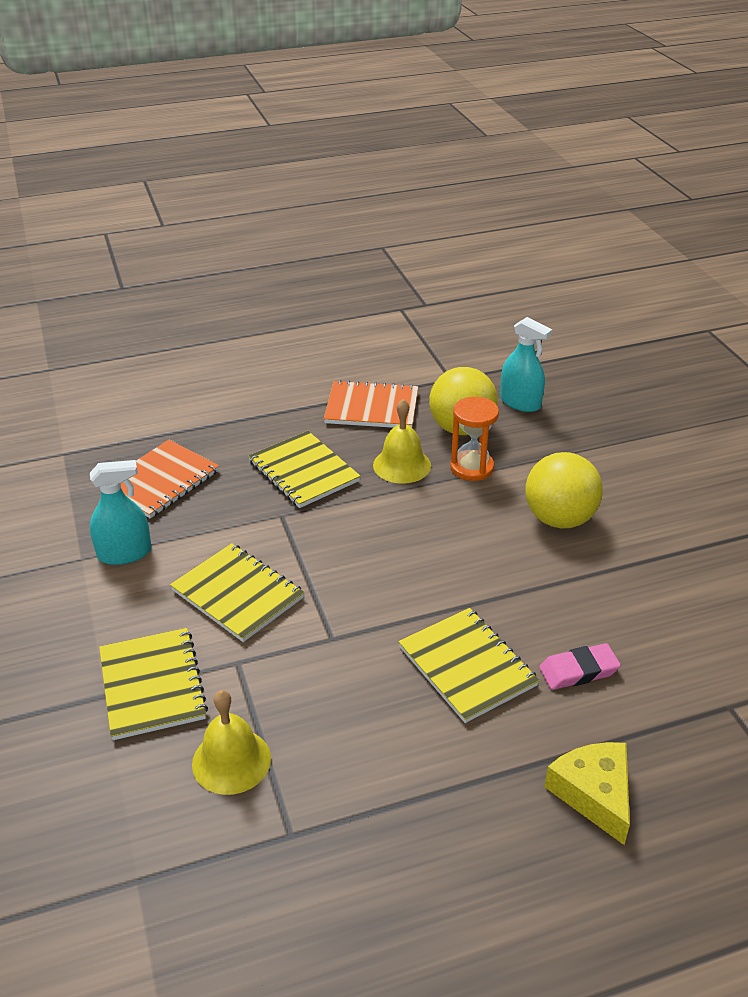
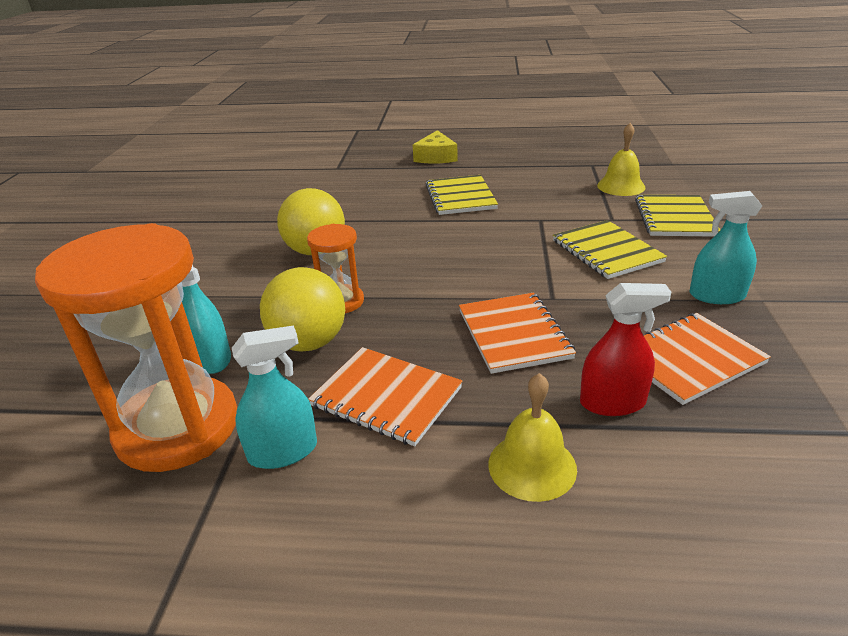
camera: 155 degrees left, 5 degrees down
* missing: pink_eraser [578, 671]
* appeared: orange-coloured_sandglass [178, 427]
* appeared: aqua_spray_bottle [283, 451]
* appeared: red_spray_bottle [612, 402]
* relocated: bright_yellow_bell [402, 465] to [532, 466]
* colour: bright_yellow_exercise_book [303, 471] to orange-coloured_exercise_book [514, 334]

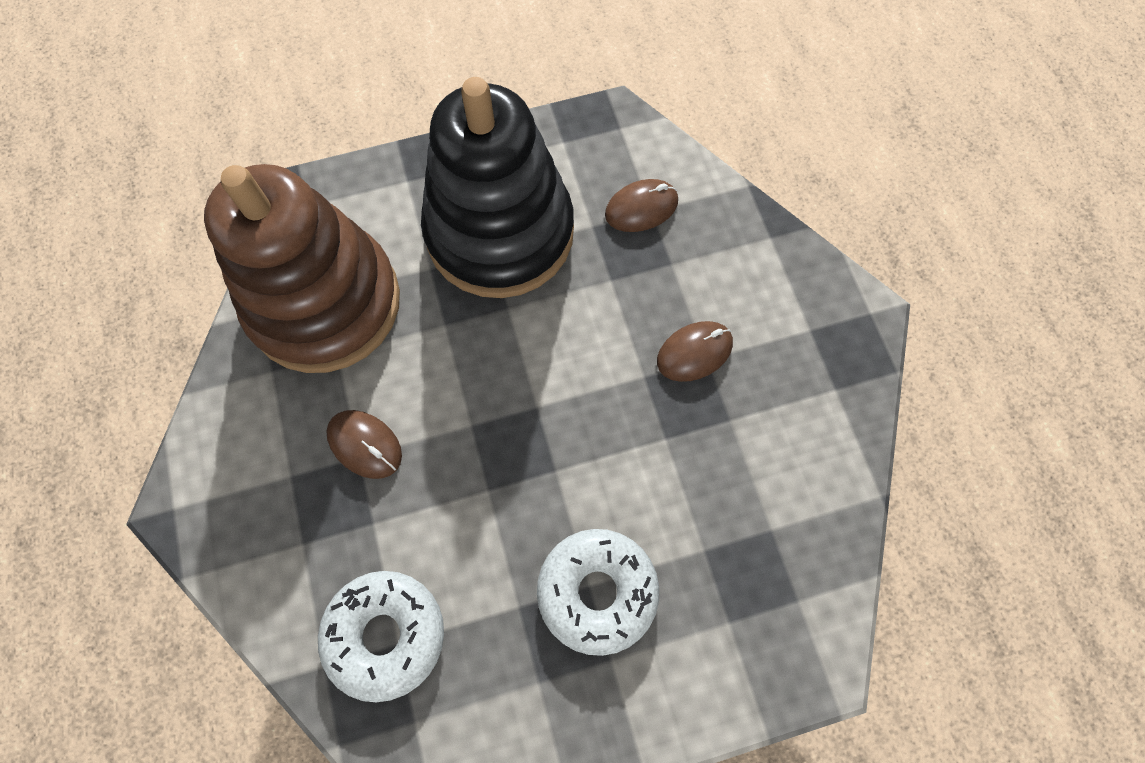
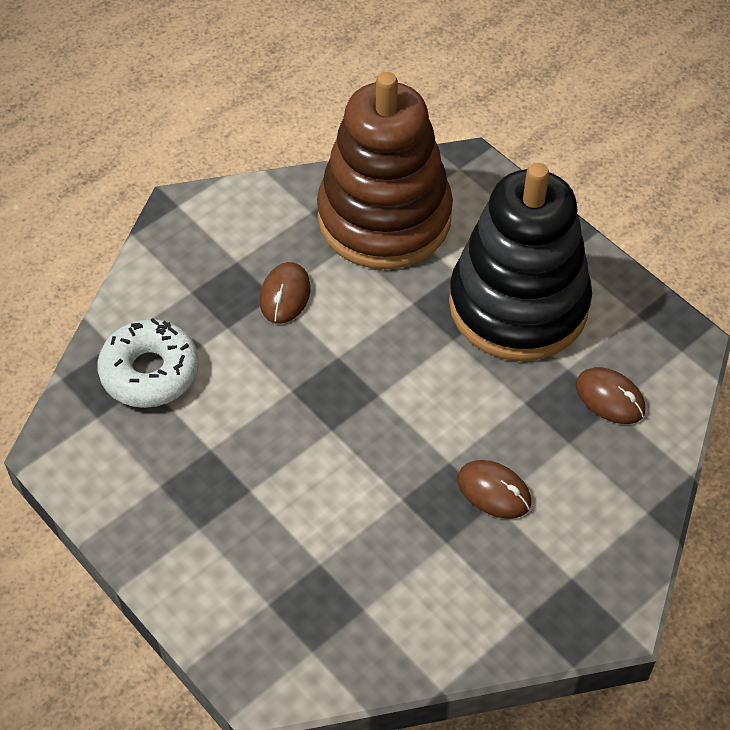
camera: 65 degrees right, 15 degrees down
* missing: snow-white_doughnut [597, 592]

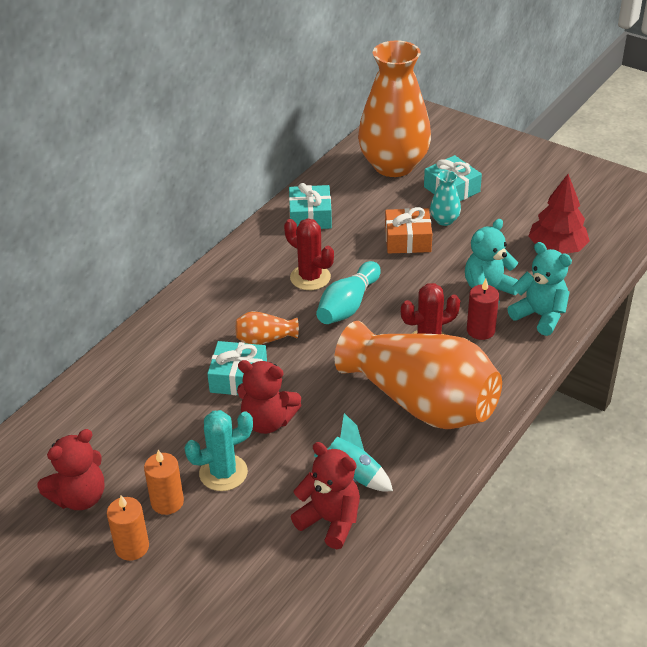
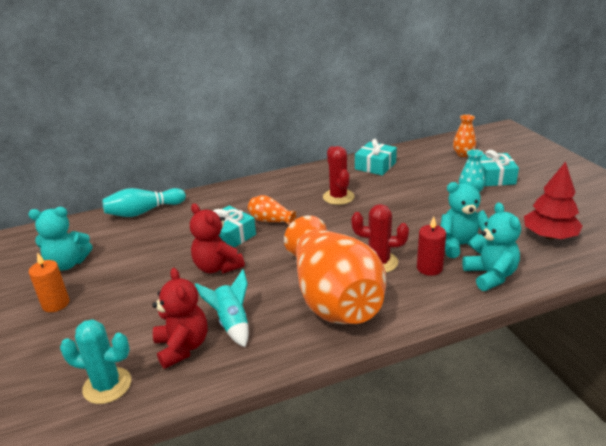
camera: 35 degrees right, 10 degrees down
* missing: orange-coloured_candle [167, 502]
* missing: orange-coloured_present [407, 240]
* relocated: aqua_prickly_plant [223, 473] to [107, 385]
* relocated: aqua_tenpin [348, 305] to [144, 212]
* colour: red_stuffed_bear [80, 497] to aqua_stuffed_bear [67, 264]
* size: orange-coloured_flower_vase [393, 165] = [463, 154] x0.40

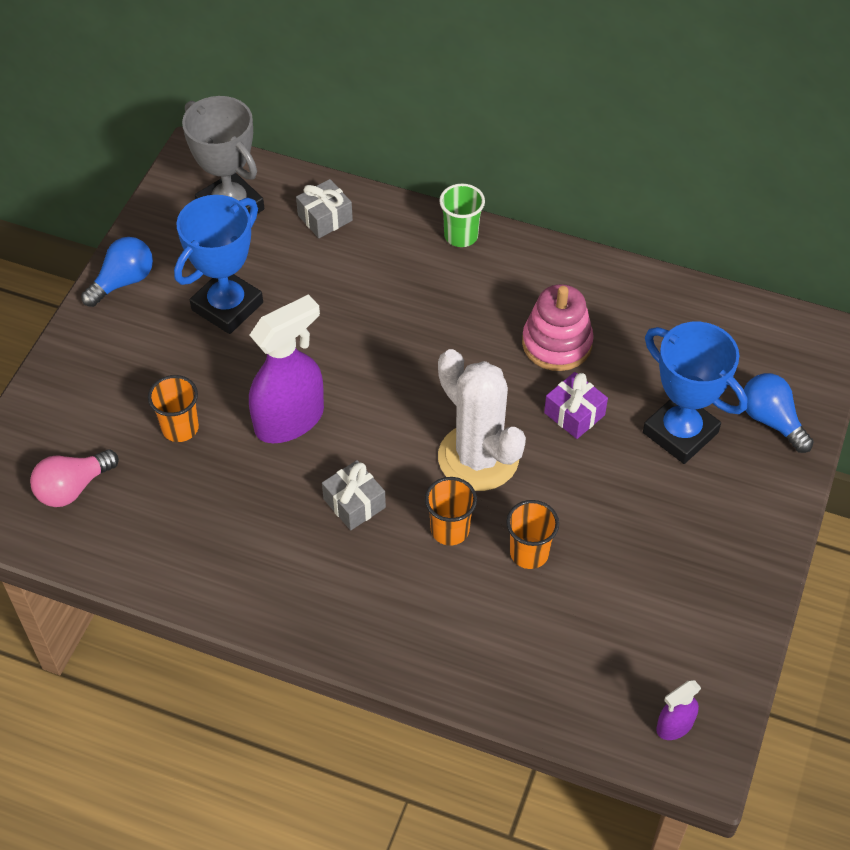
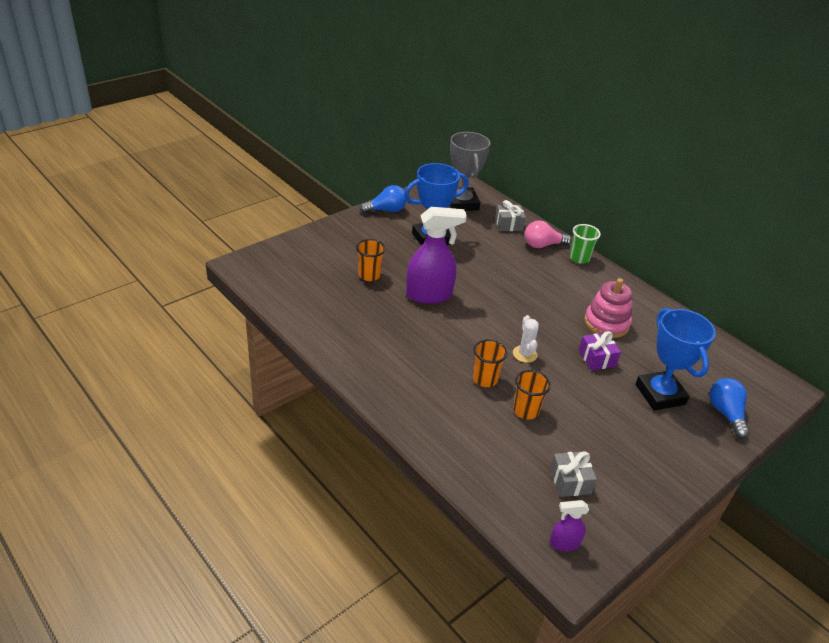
camera: 25 degrees right, 15 degrees down
* relocated: pink_lightbulb [73, 488] to [542, 245]
* relocated: gray_present [354, 503] to [570, 481]
* size: snow-white_prickly_plant [478, 457] = [524, 354] x0.47

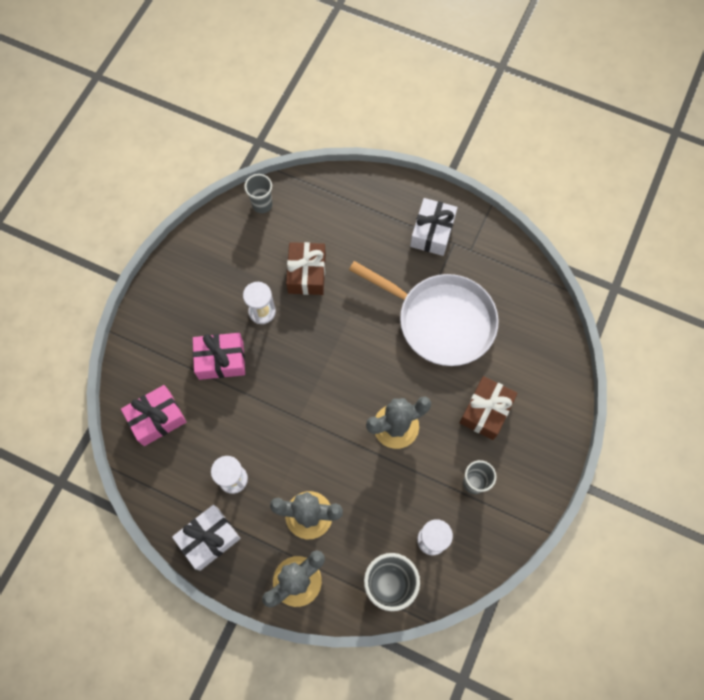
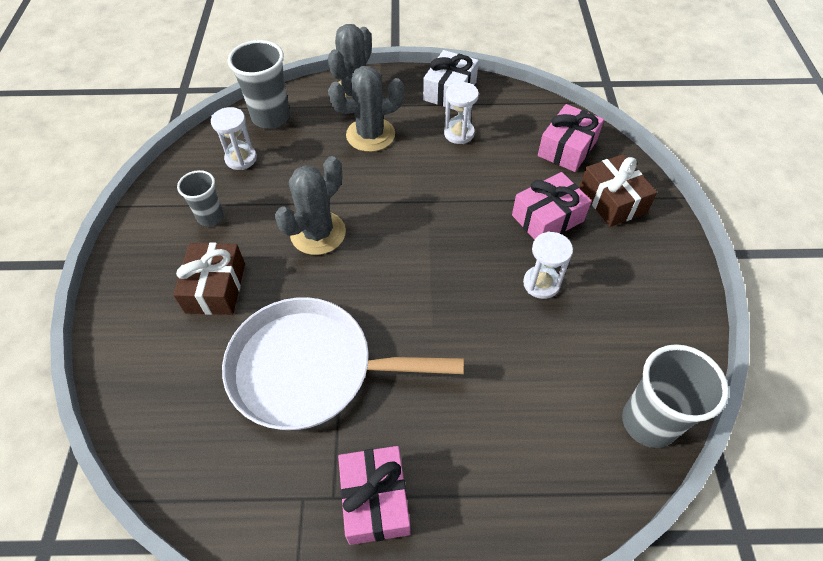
camera: 155 degrees right, 15 degrees down
* relocated: dark_brown_present [307, 273] to [612, 200]
* colour: snow-white_present [432, 232] to pink_present [375, 500]
* size: gray_beaker [262, 205] = [648, 422] x1.64

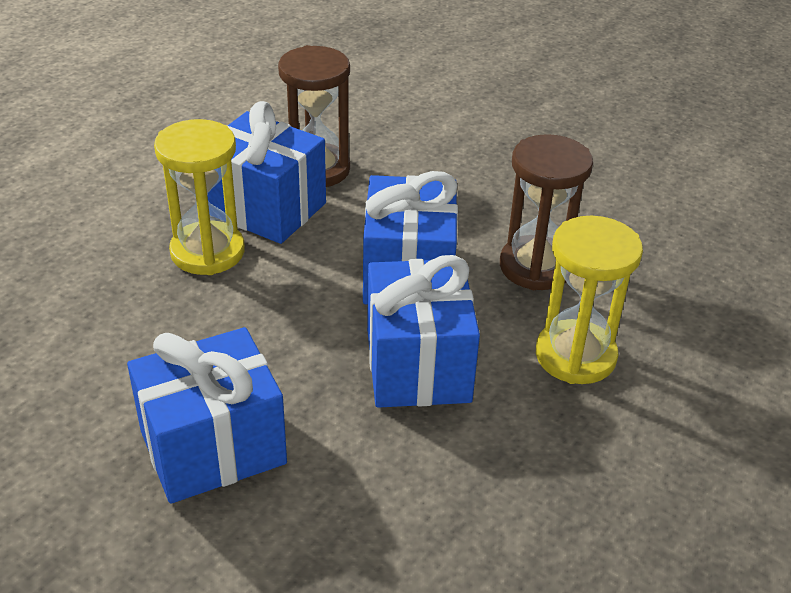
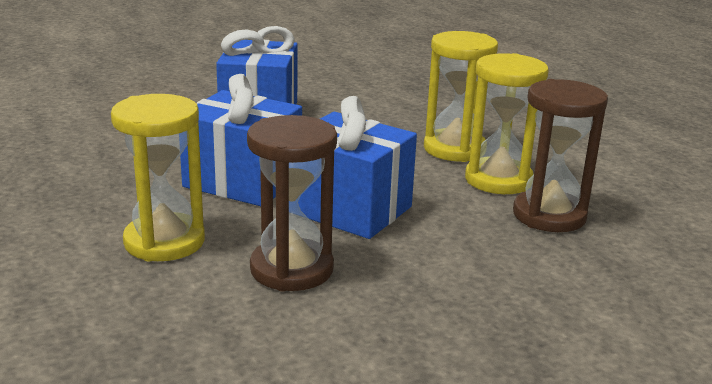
camera: 120 degrees right, 15 degrees down
* exchanged: blue_present [265, 208] to bright_yellow_sandglass [498, 180]

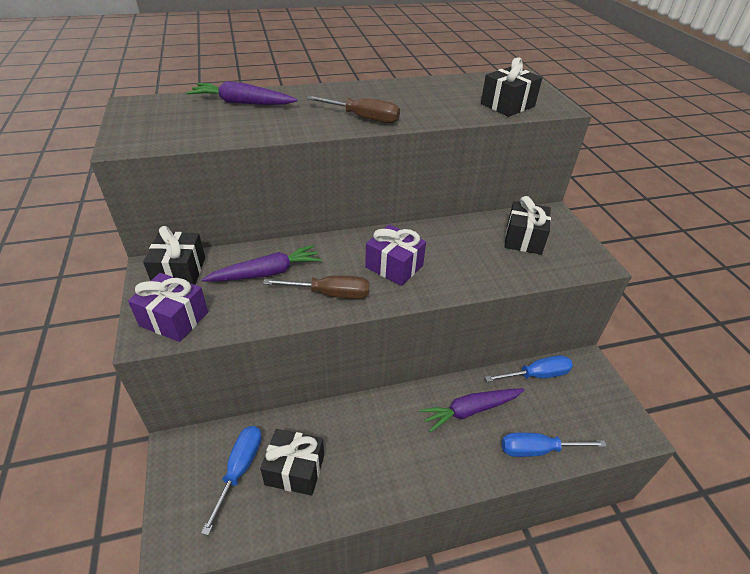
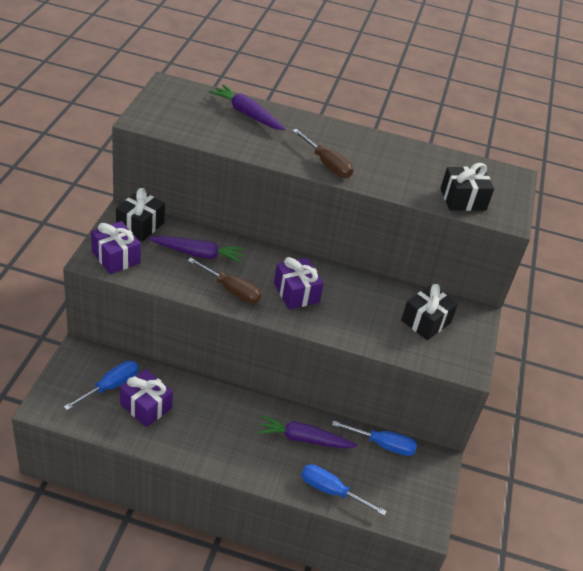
camera: 25 degrees right, 0 degrees up
* colour: black_present [295, 470] to violet_present [146, 406]

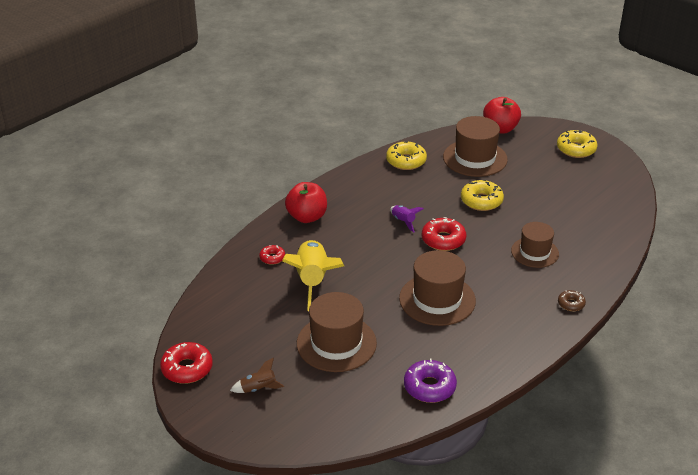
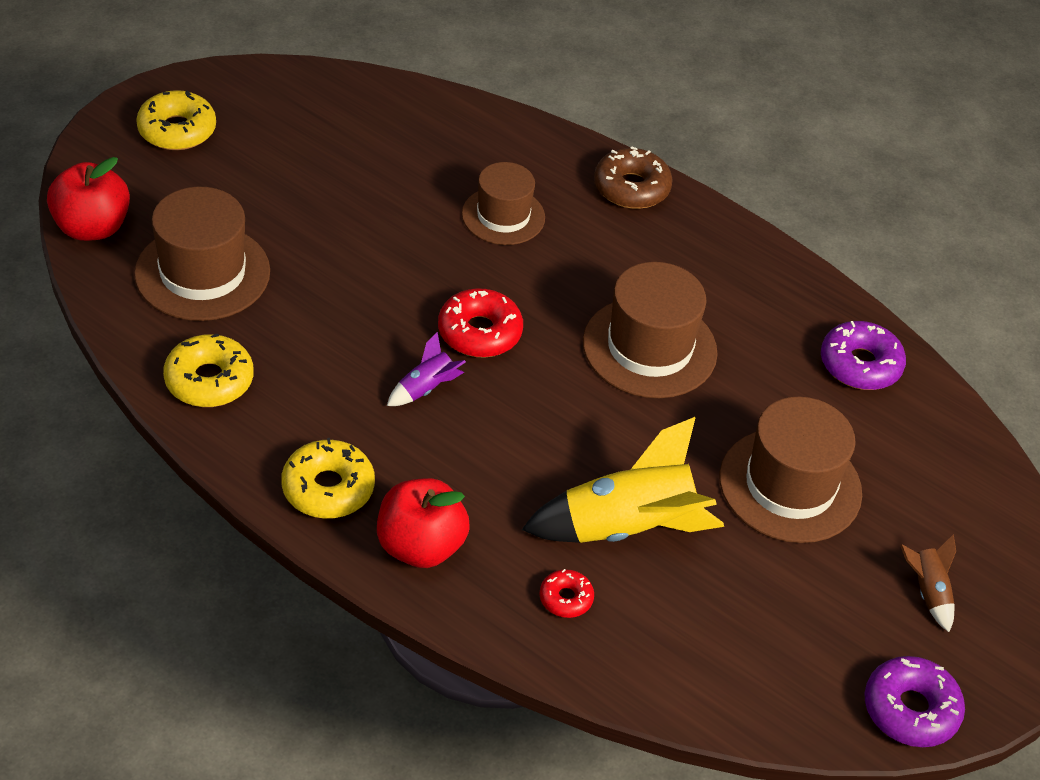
camera: 100 degrees left, 10 degrees up
* relocated: bright_yellow_doughnut [481, 201] to [328, 488]
* colour: red_doughnut [187, 368] to violet_doughnut [910, 710]
* size: dark_brown_doughnut [571, 304] = [631, 188] x1.76

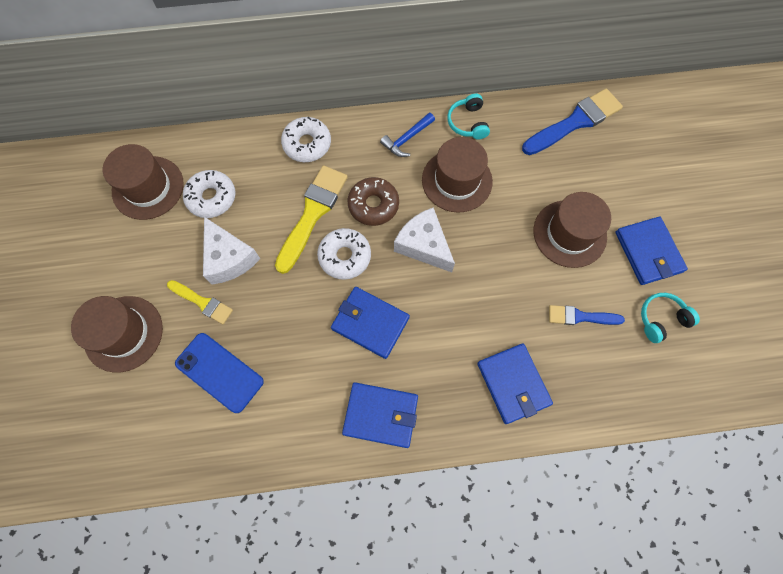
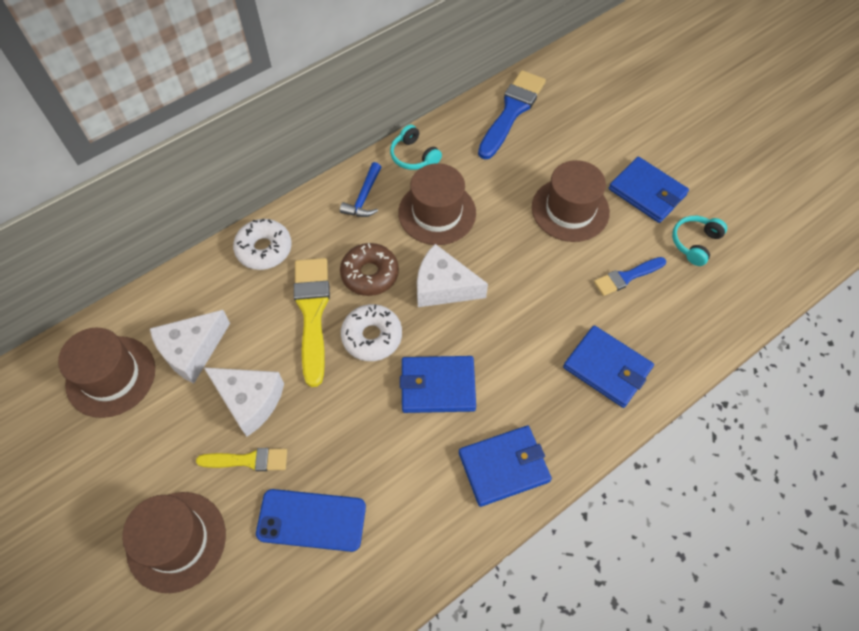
camera: 30 degrees left, 10 degrees down
* exchanged: snow-white_doughnut [212, 198] to snow-white_piece_of_cheese [192, 350]

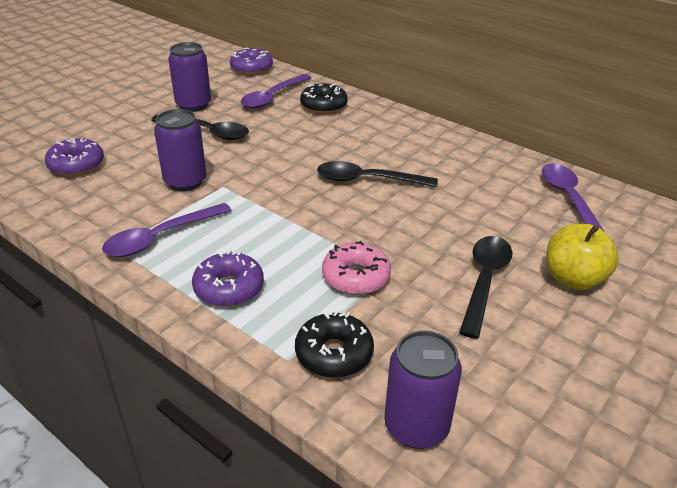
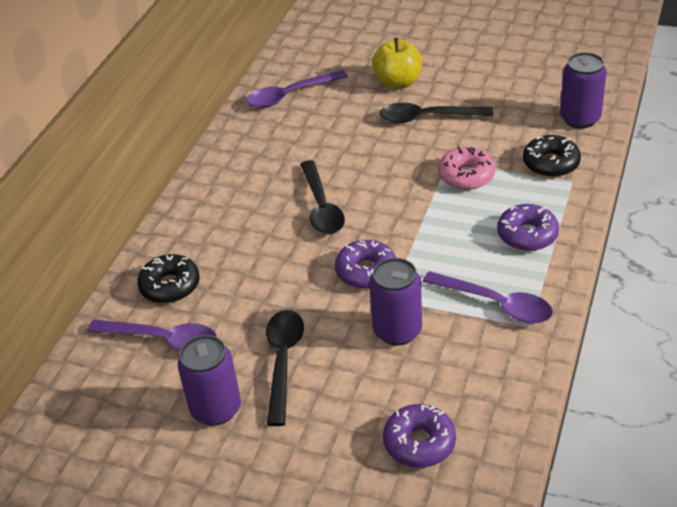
camera: 105 degrees left, 5 degrees up
* relocated: violet_doughnut [251, 68] to [366, 271]

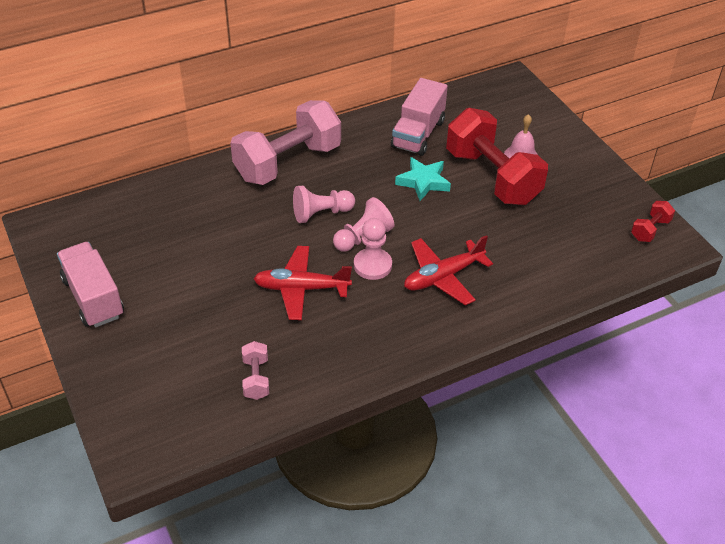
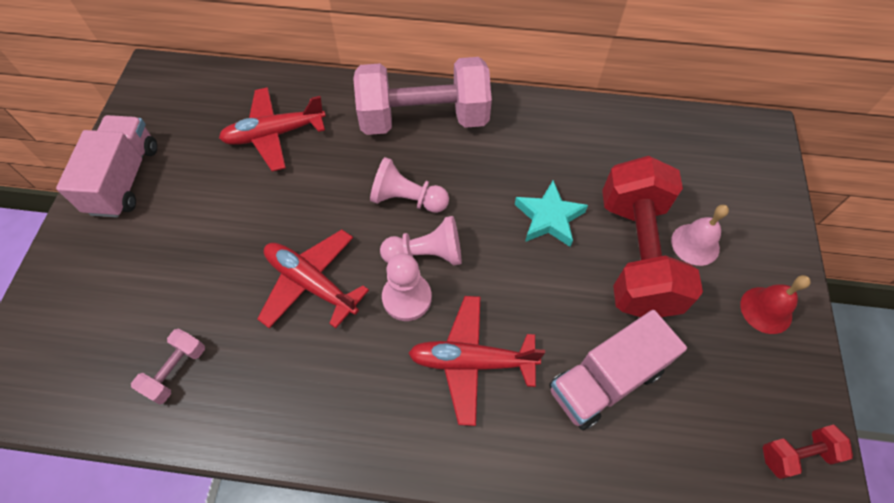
camera: 35 degrees right, 15 degrees up
* appeared: red_plane [275, 134]
* appeared: red_bell [766, 310]
* relocated: pink_truck [418, 134] to [605, 380]

